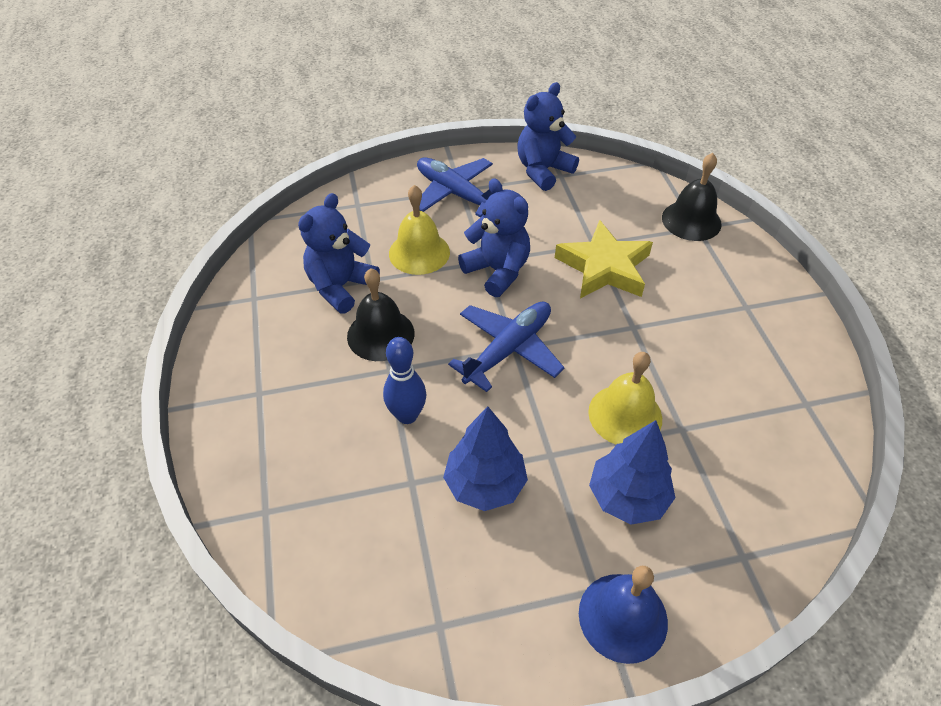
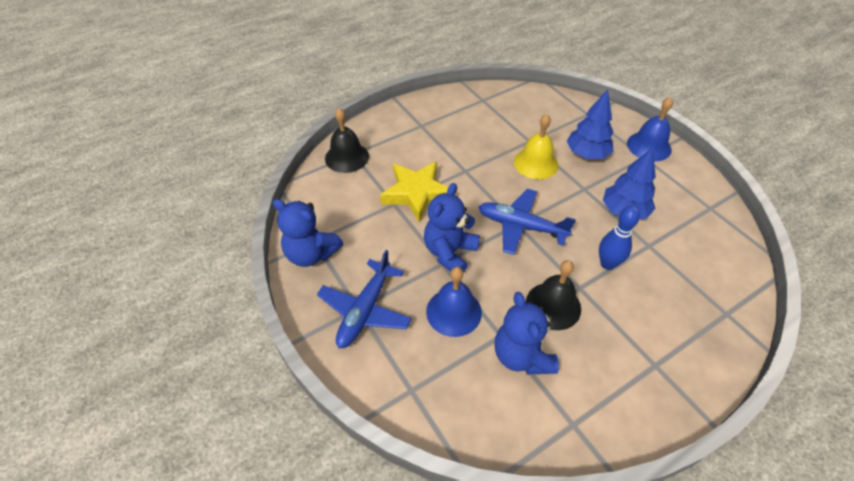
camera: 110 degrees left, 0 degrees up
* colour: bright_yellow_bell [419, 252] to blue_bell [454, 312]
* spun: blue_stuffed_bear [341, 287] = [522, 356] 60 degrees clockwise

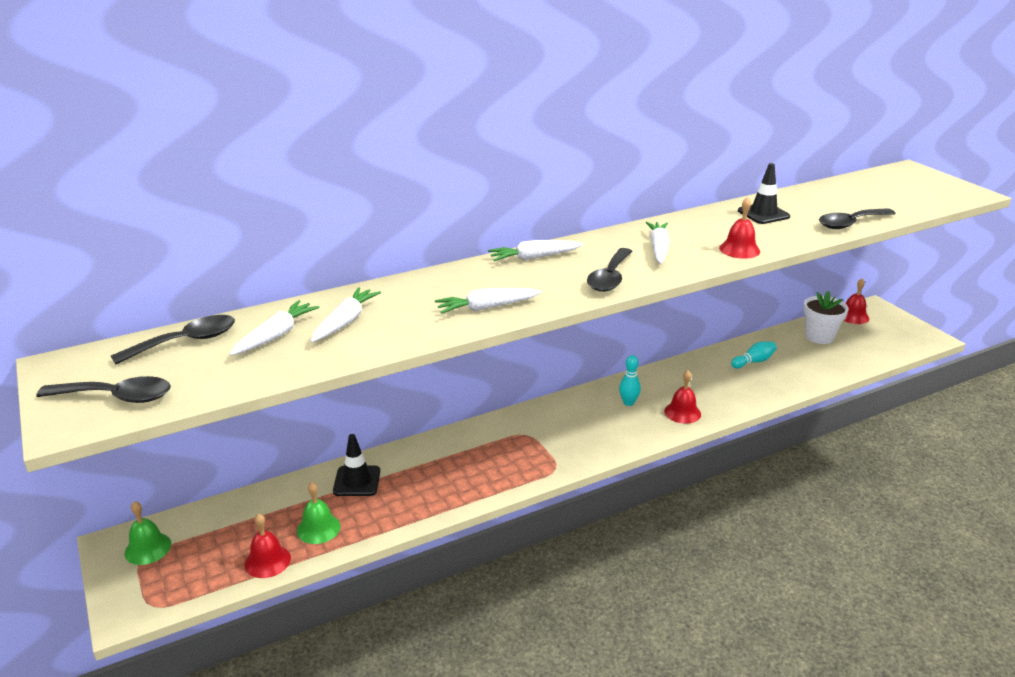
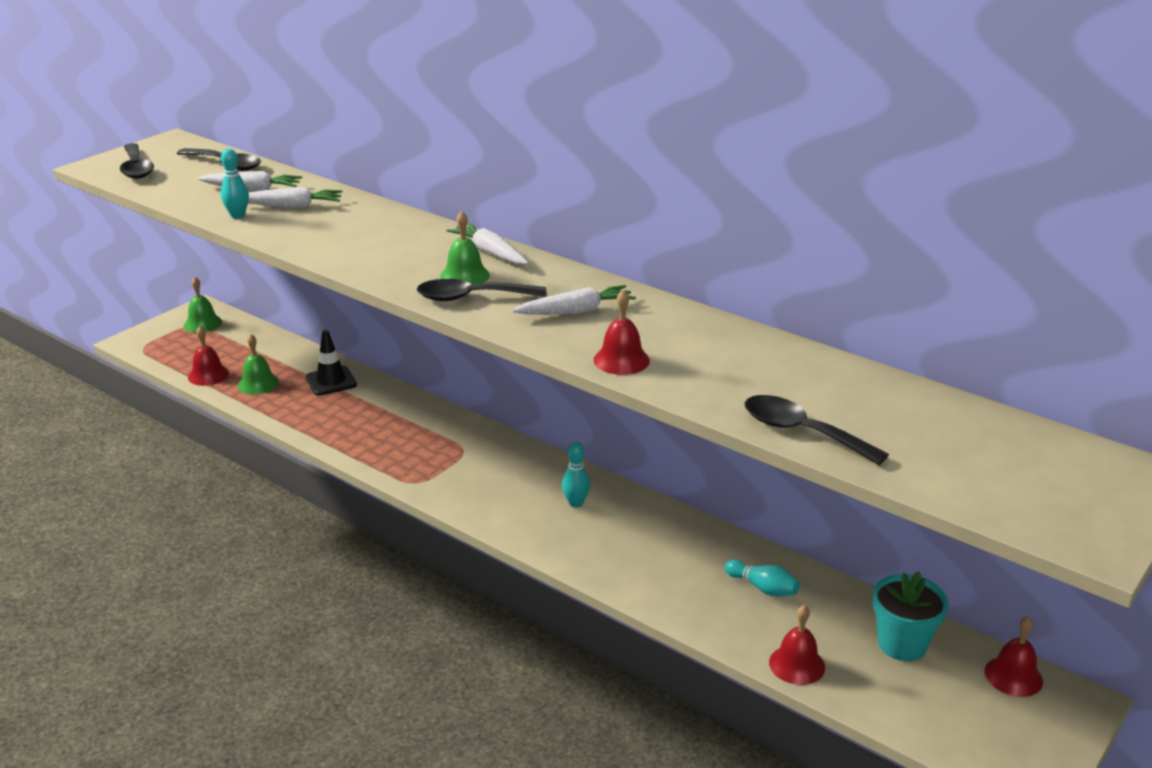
camera: 65 degrees right, 0 degrees up
* missing: snow-white_root_vegetable [487, 308]
* missing: black_traffic_cone [763, 214]
* appeared: aqua_tenpin [237, 215]
* appeared: leaf-green_bell [464, 275]
* relocated: red_bell [682, 412] to [797, 664]
* colour: snow-white_potted_plant [819, 336] to aqua_potted_plant [902, 644]

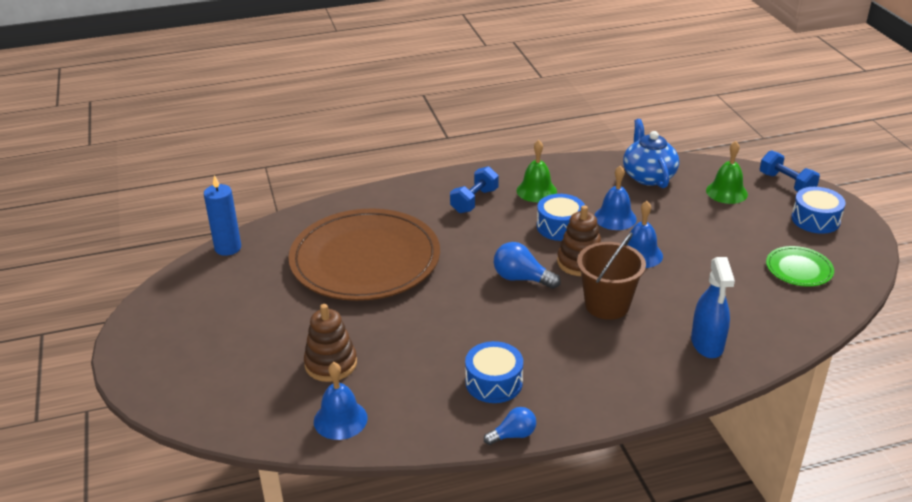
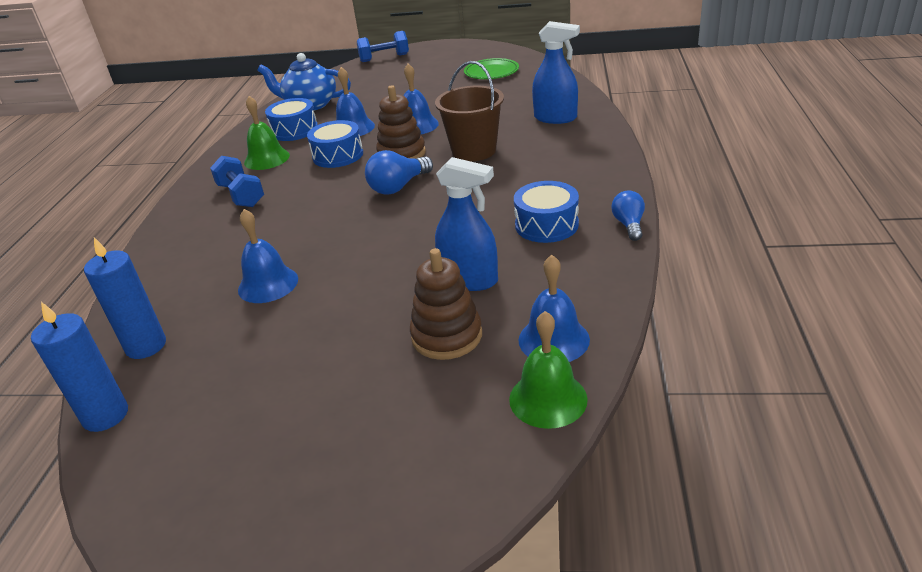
camera: 65 degrees left, 0 degrees up
* appeared: blue_candle [146, 346]
* appeared: blue_spray_bottle [469, 279]
* relocated: leaf-green_bell [726, 192] to [548, 399]
* relocated: blue_toy_drum [815, 219] to [294, 130]
* exchanged: dark_brown_dinner_plate [365, 260] to blue_bell [268, 284]

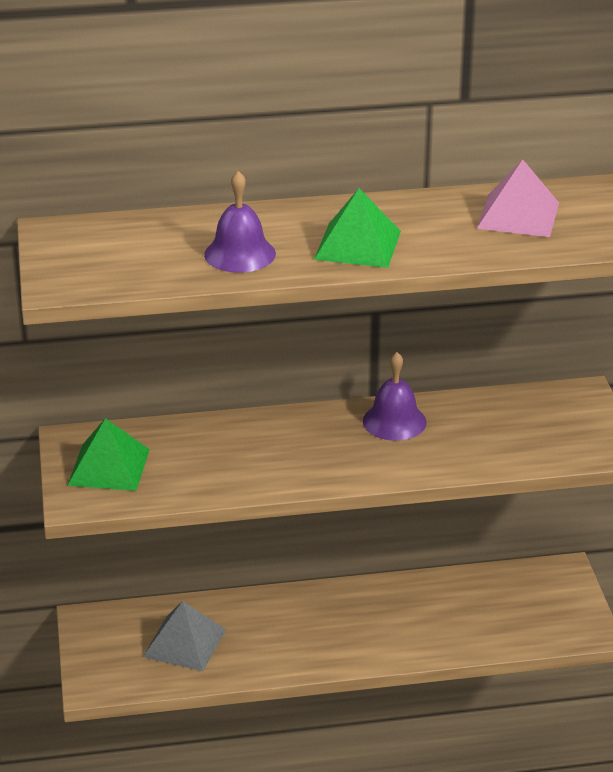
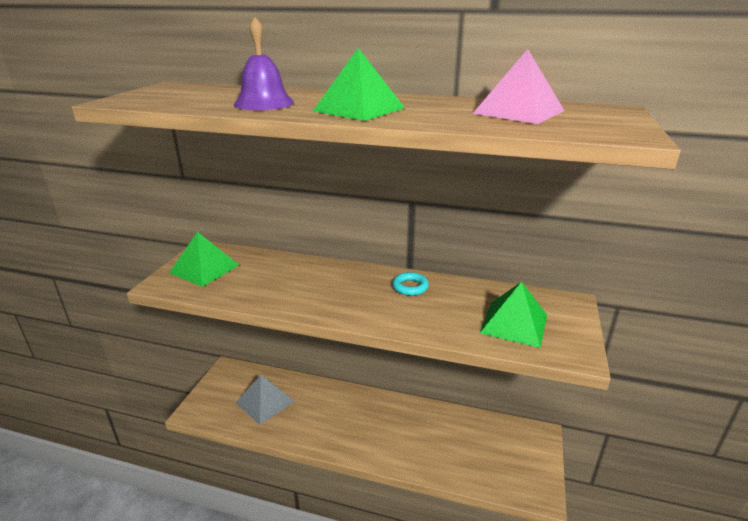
camera: 25 degrees right, 5 degrees down
* appeared: leaf-green_pyramid [514, 323]
* exchanged: violet_bell [394, 421] to aqua_ring [410, 287]

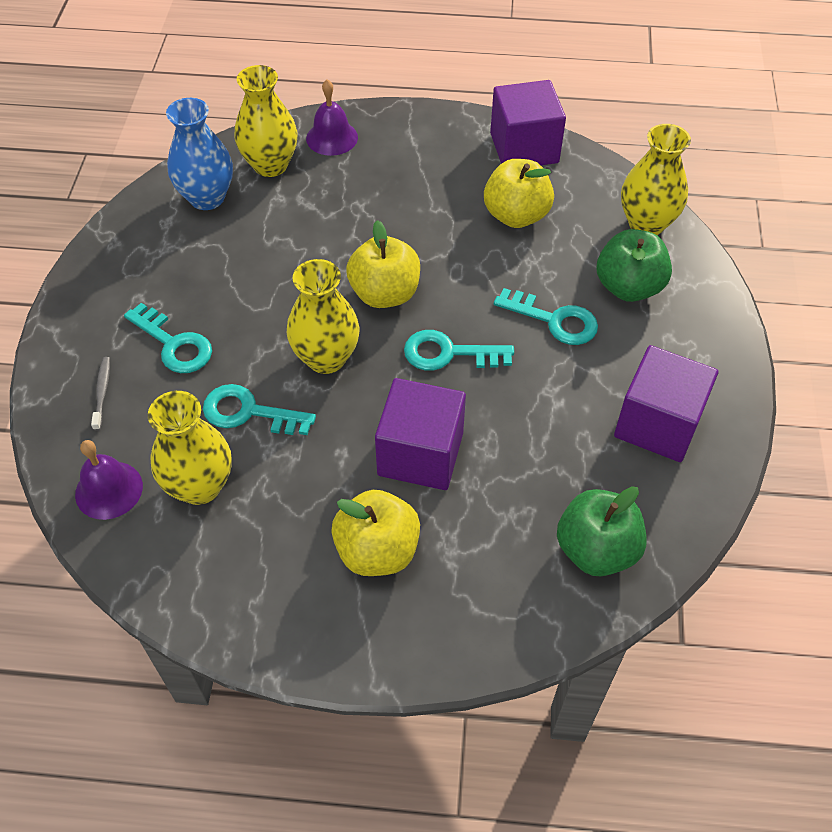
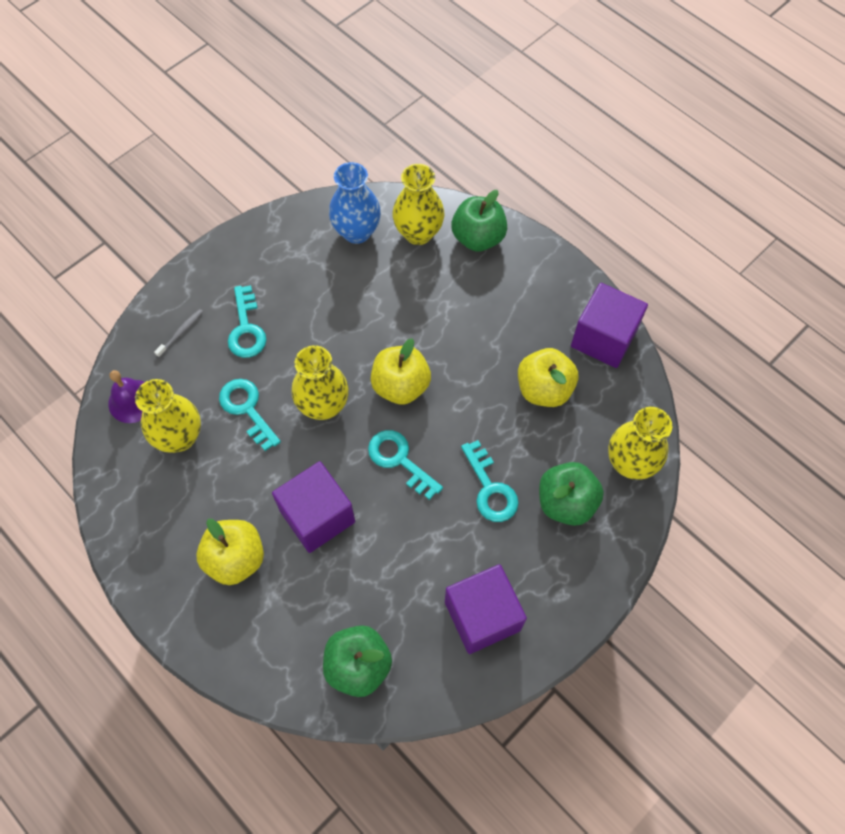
camera: 40 degrees right, 10 degrees up
* exchanged: violet_bell [332, 137] to leaf-green_toy_apple [478, 238]

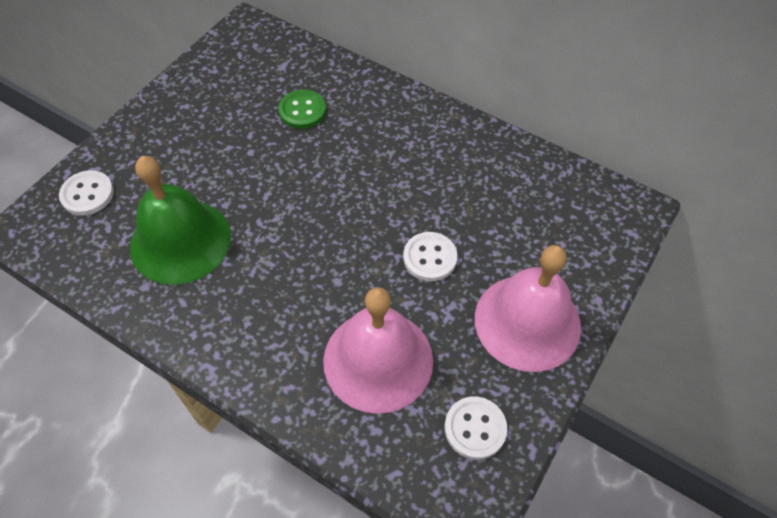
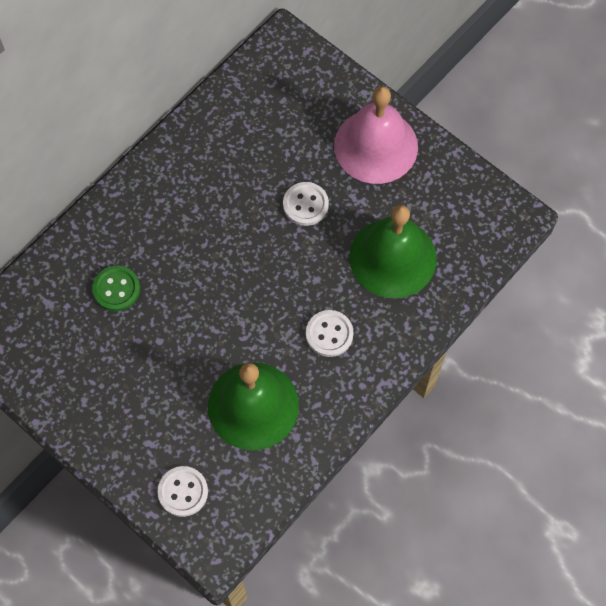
camera: 80 degrees left, 10 degrees up
* relocated: snow-white_sewing_button [475, 428] to [329, 334]
* colour: pink_bell [378, 360] to leaf-green_bell [393, 257]

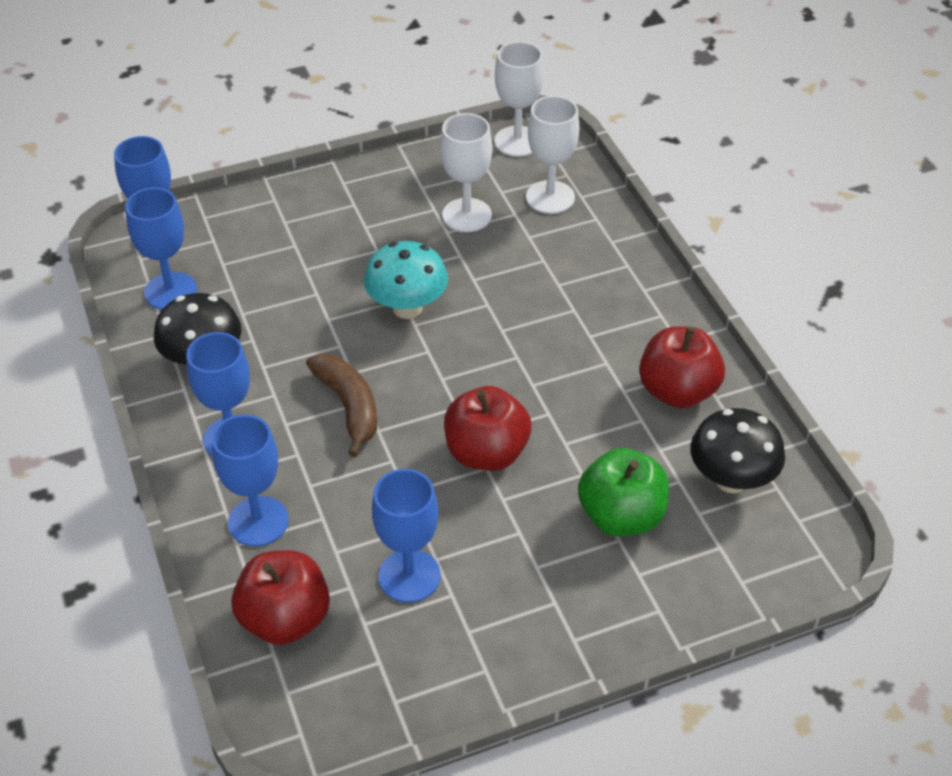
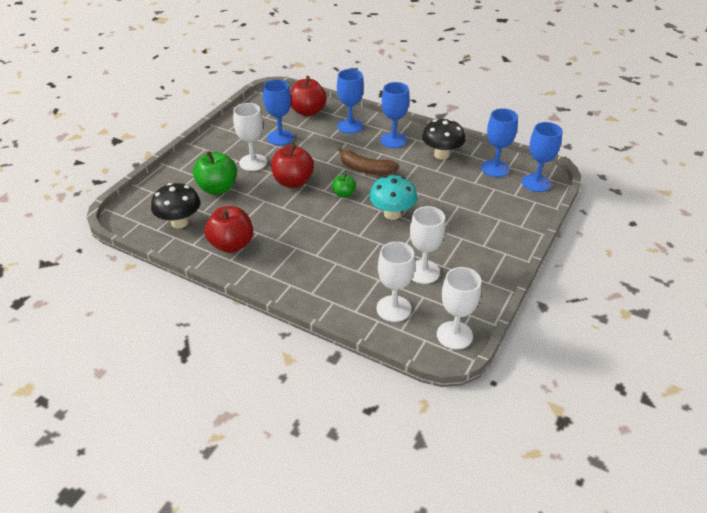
camera: 140 degrees right, 5 degrees down
* appeared: snow-white_chalice [253, 162]
* appeared: leaf-green_toy_apple [344, 194]

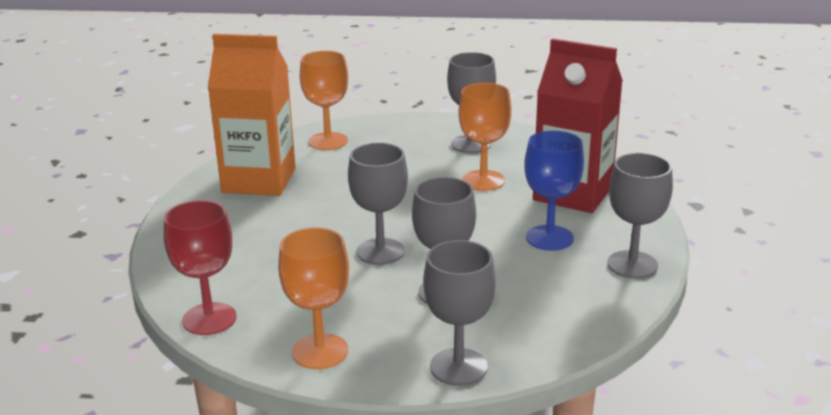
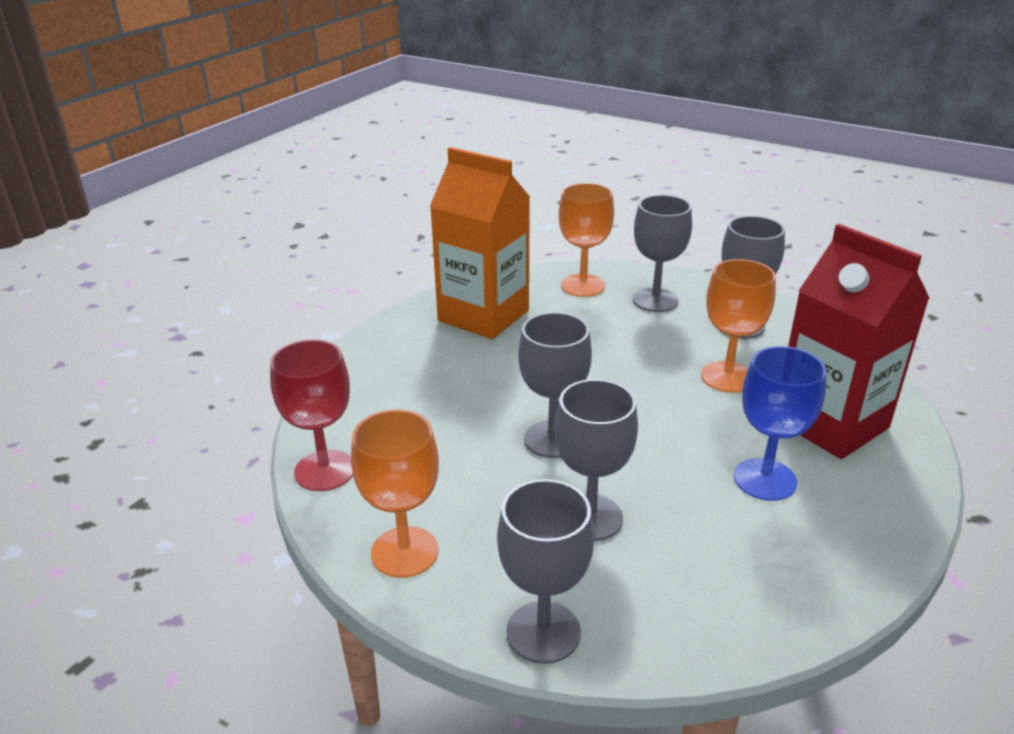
camera: 25 degrees right, 5 degrees up
* relocated: gray_chalice [632, 264] to [655, 300]

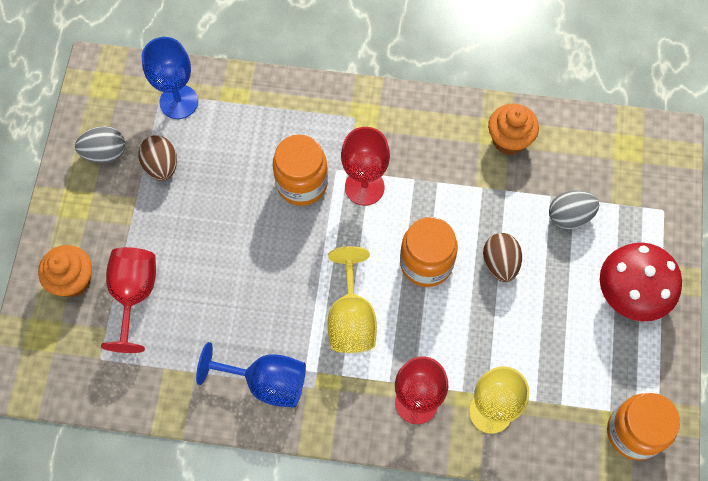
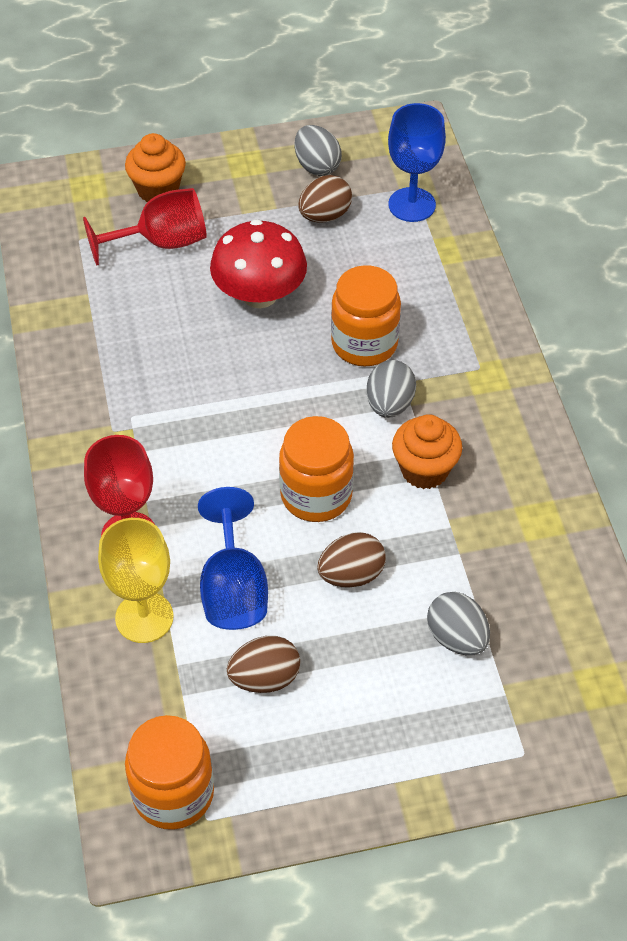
camera: 70 degrees right, 15 degrees down
* missing: bright_yellow_chalice [351, 318]
* appeared: dark_brown_egg_shape [265, 678]
* relocated: blue_chalice [266, 382] to [233, 588]
* relocated: orange-coloured_cupcake [509, 140] to [424, 470]
* relocated: red_mushroom [631, 293] to [259, 294]
* exchanged: red_chalice [364, 187] to gray_egg_shape [389, 404]

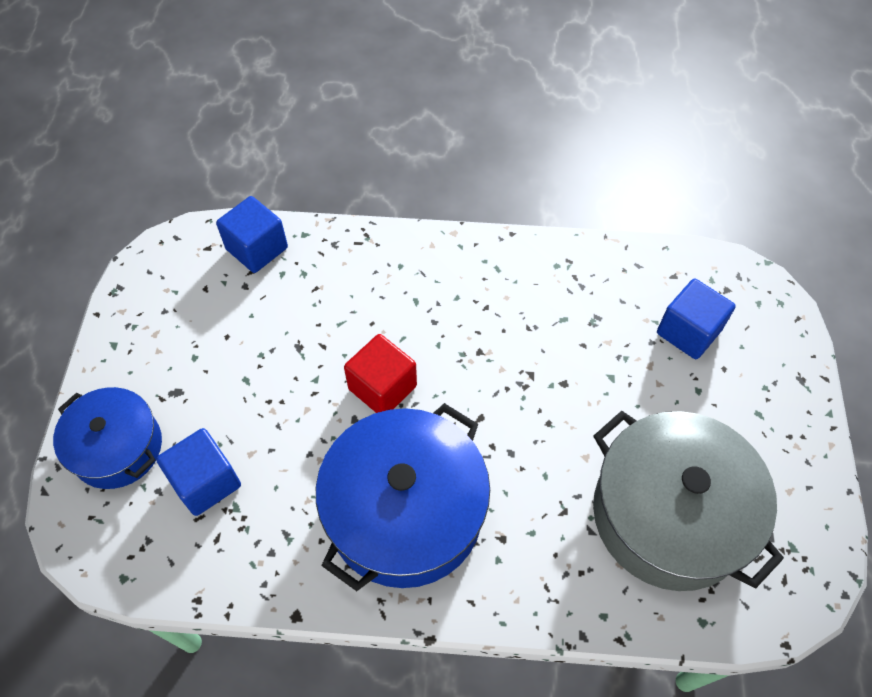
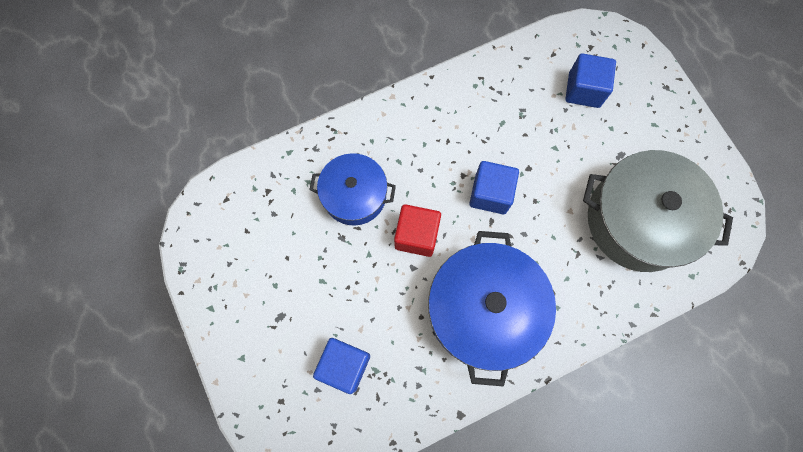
camera: 30 degrees left, 15 degrees up
* relocated: blue_stockpot [117, 447] to [354, 195]
* relocated: blue_cube [257, 248] to [490, 194]

